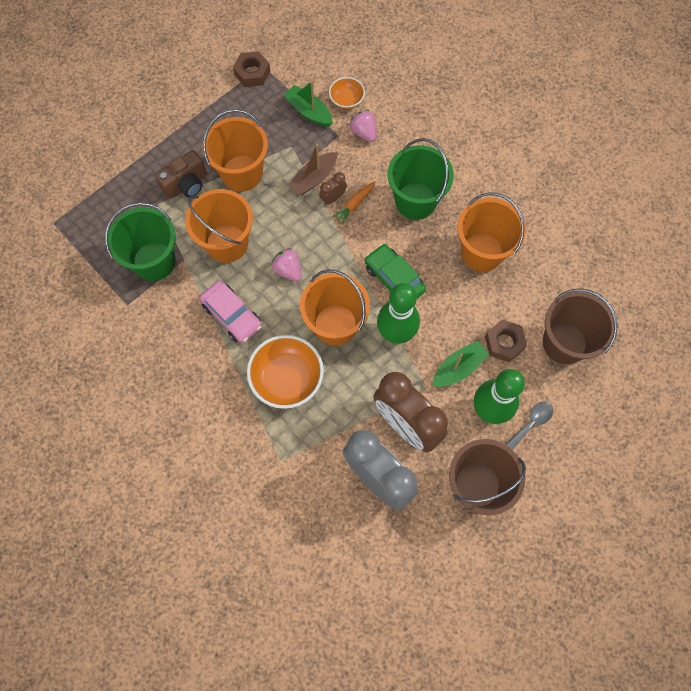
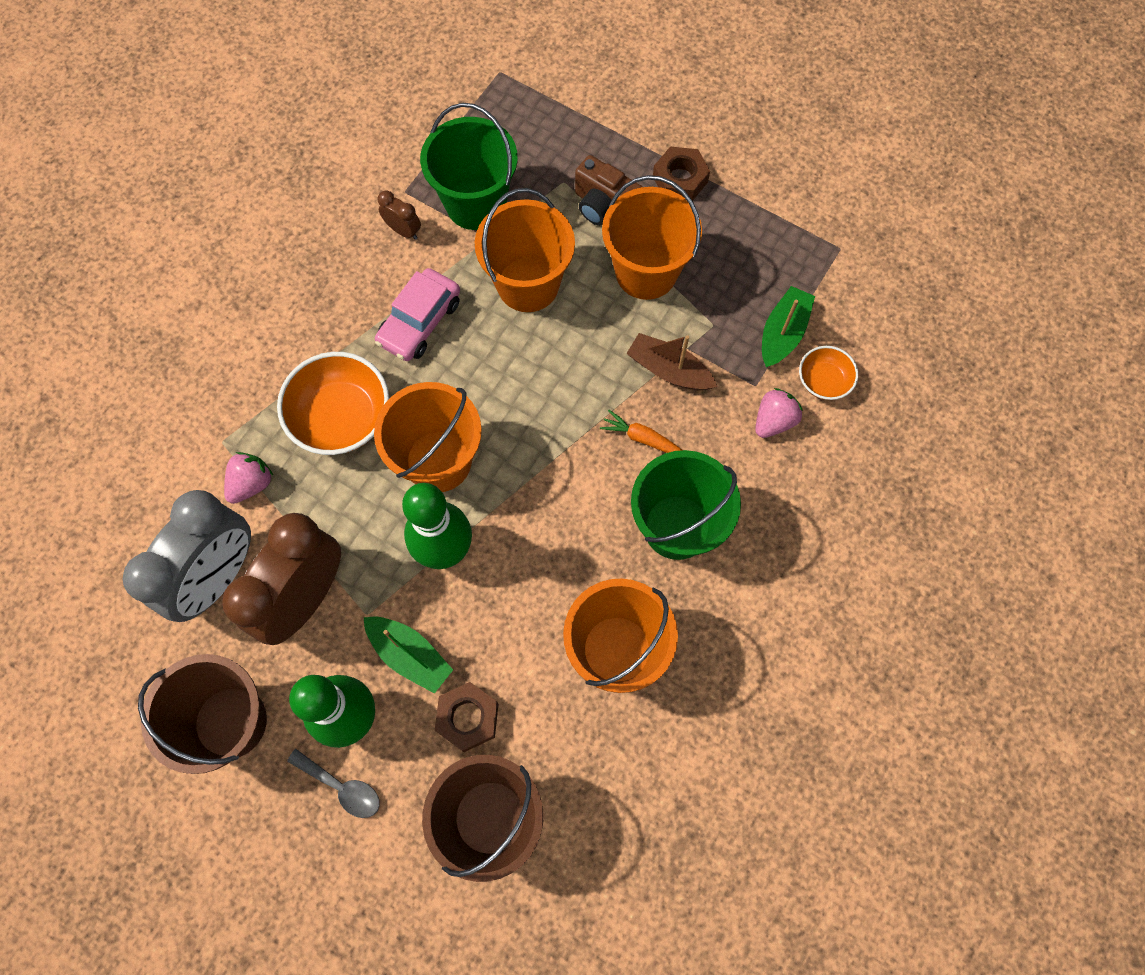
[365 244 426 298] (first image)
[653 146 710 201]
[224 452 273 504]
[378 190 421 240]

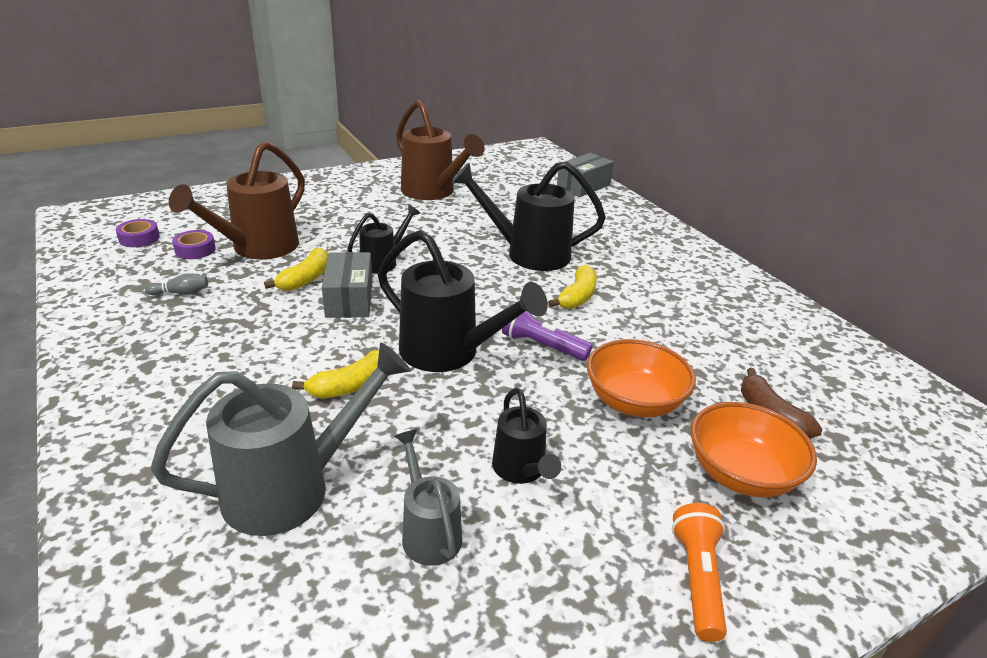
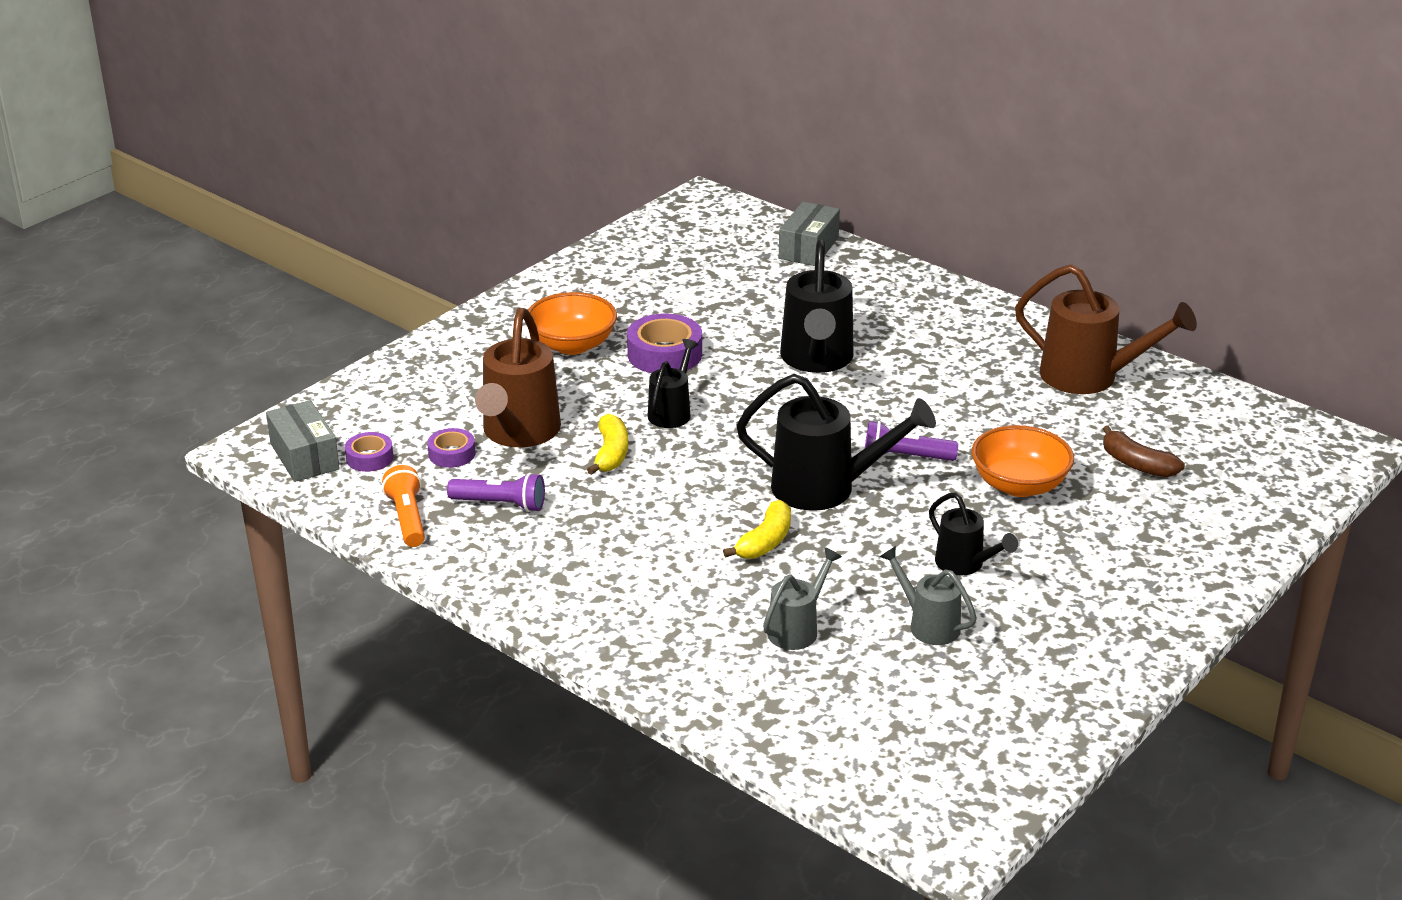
[548 265 597 309] (first image)
[627 313 702 373]
[266 400 340 482]
[1015 264 1197 394]
[382 465 425 547]
[528 292 617 355]
[447 473 545 512]
[780 240 854 373]
[763 547 842 650]

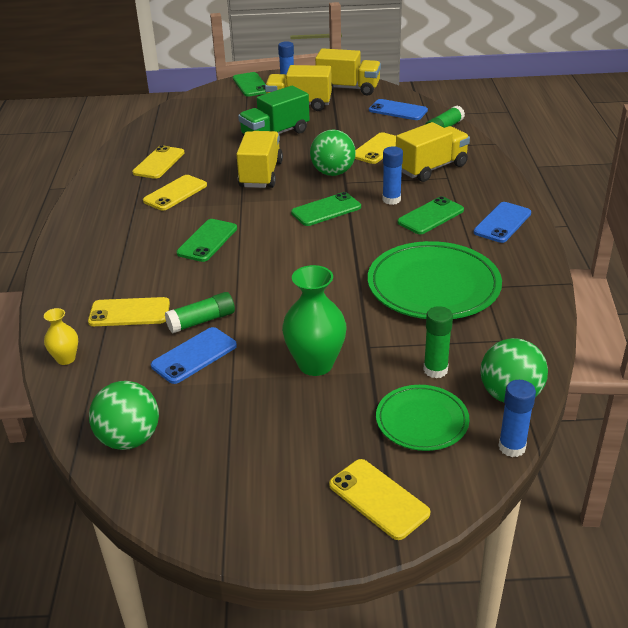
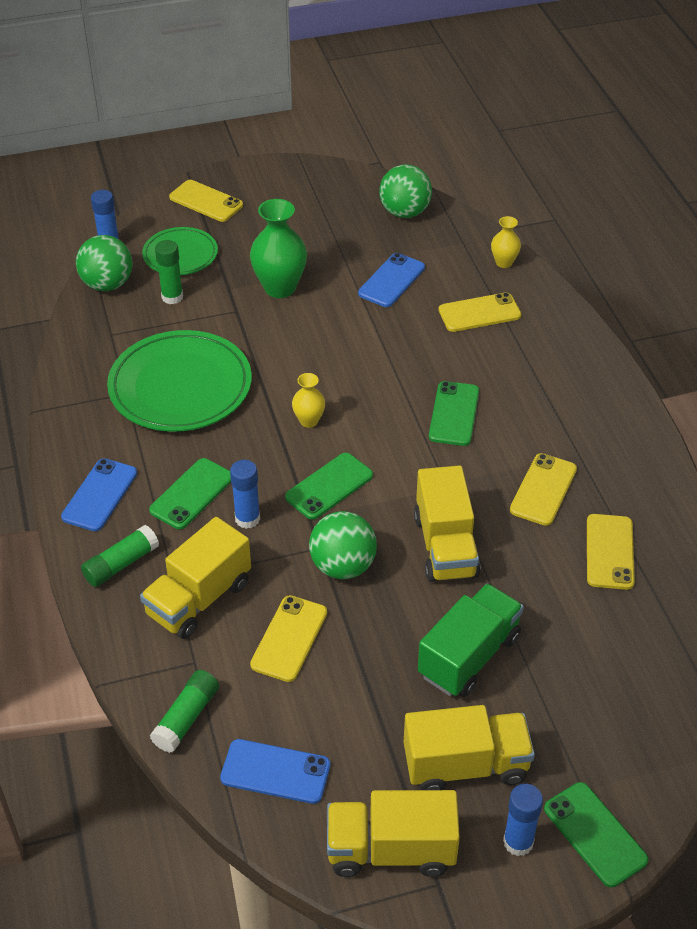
[292 373 325 428]
[81 525 159 587]

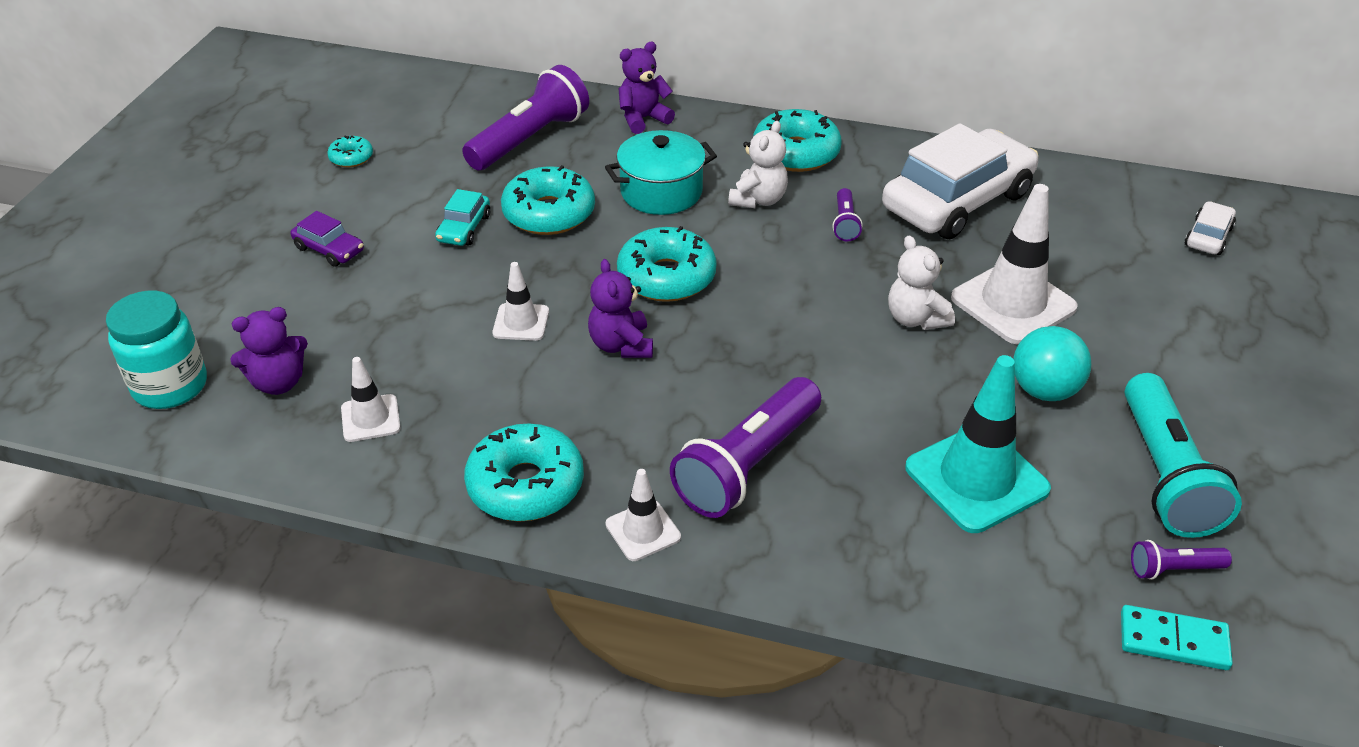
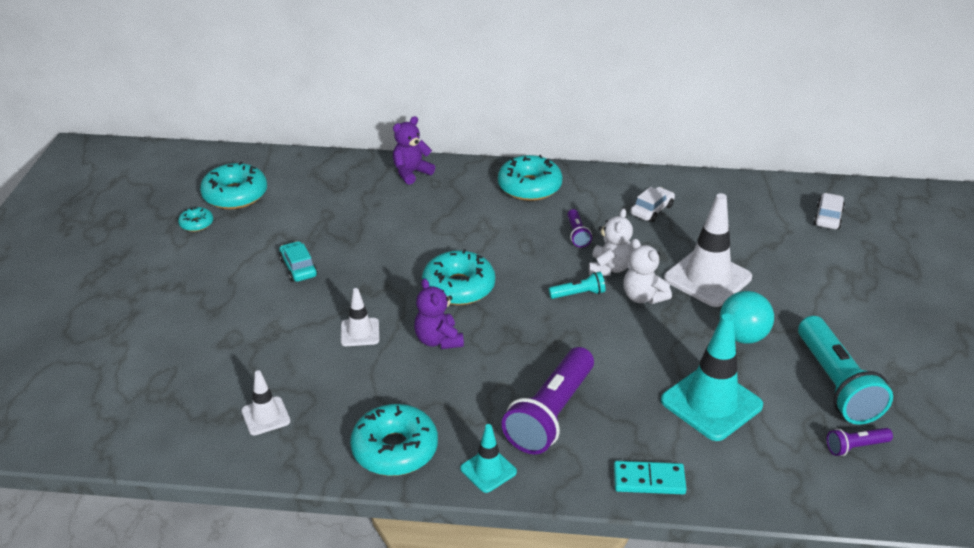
[106 291 207 409] (first image)
[230 307 308 395] (first image)
[291 211 364 267] (first image)
[462 65 589 171] (first image)
[605 130 717 215] (first image)
[549 272 605 299]
[200 162 267 209]
[589 208 633 276]
[614 461 686 494]
[460 424 517 493]
[279 241 318 282]
[631 187 675 222]

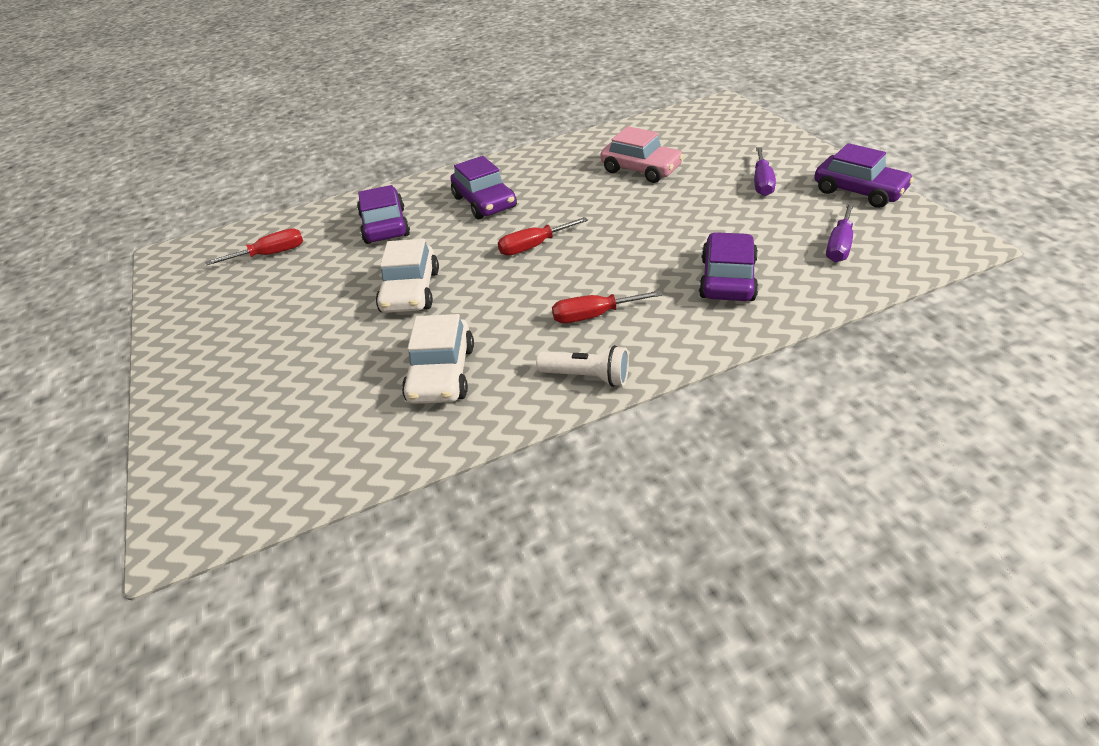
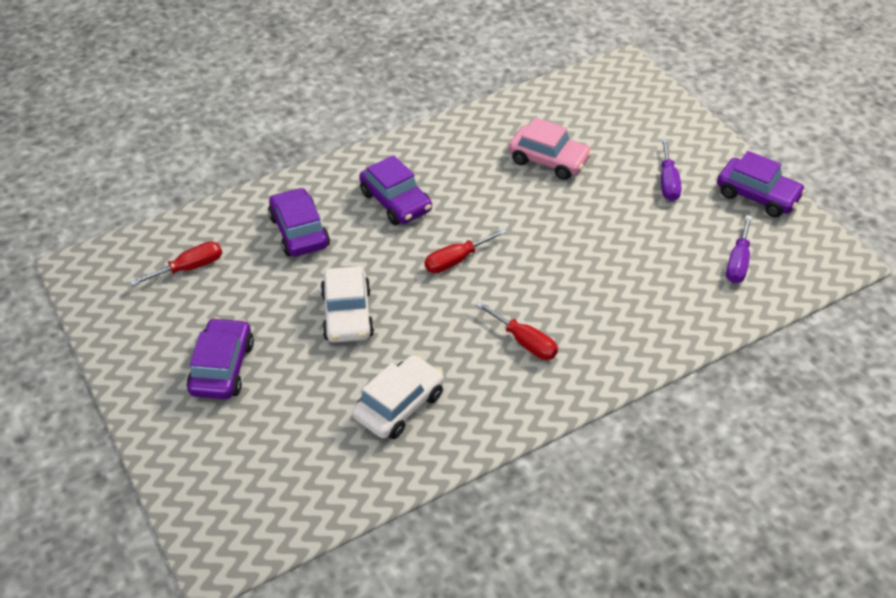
[536 345 629 387] (first image)
[187 318 254 399]
[352 355 444 439]
[476 301 558 360]

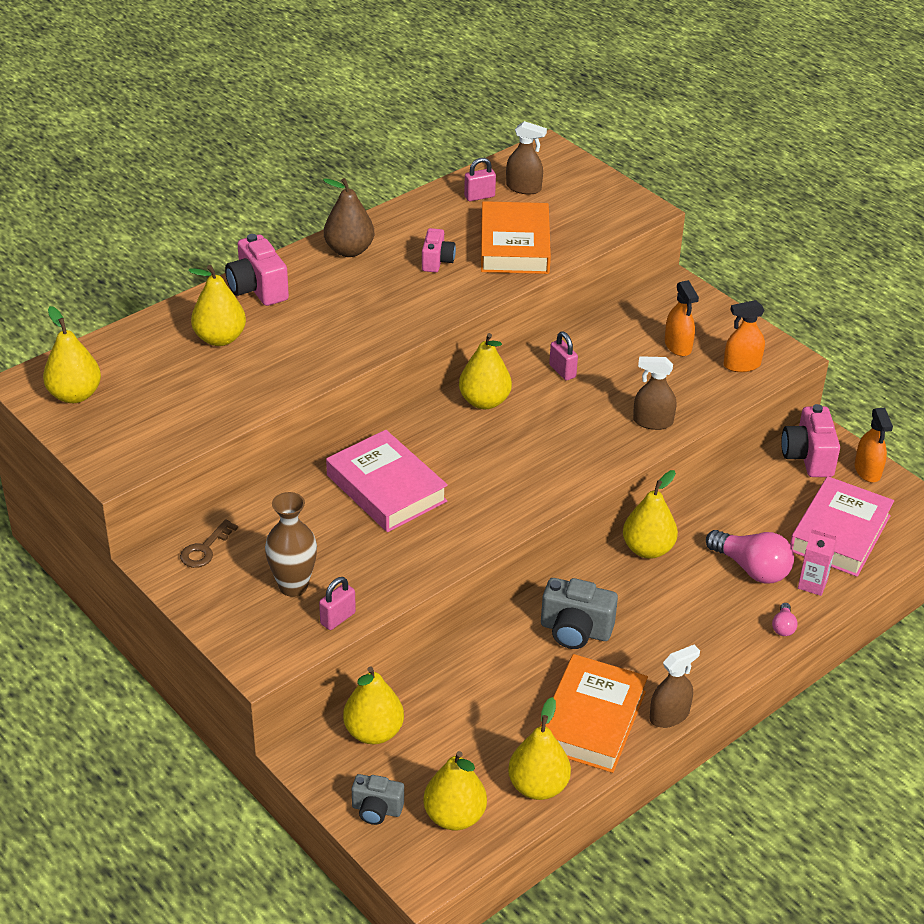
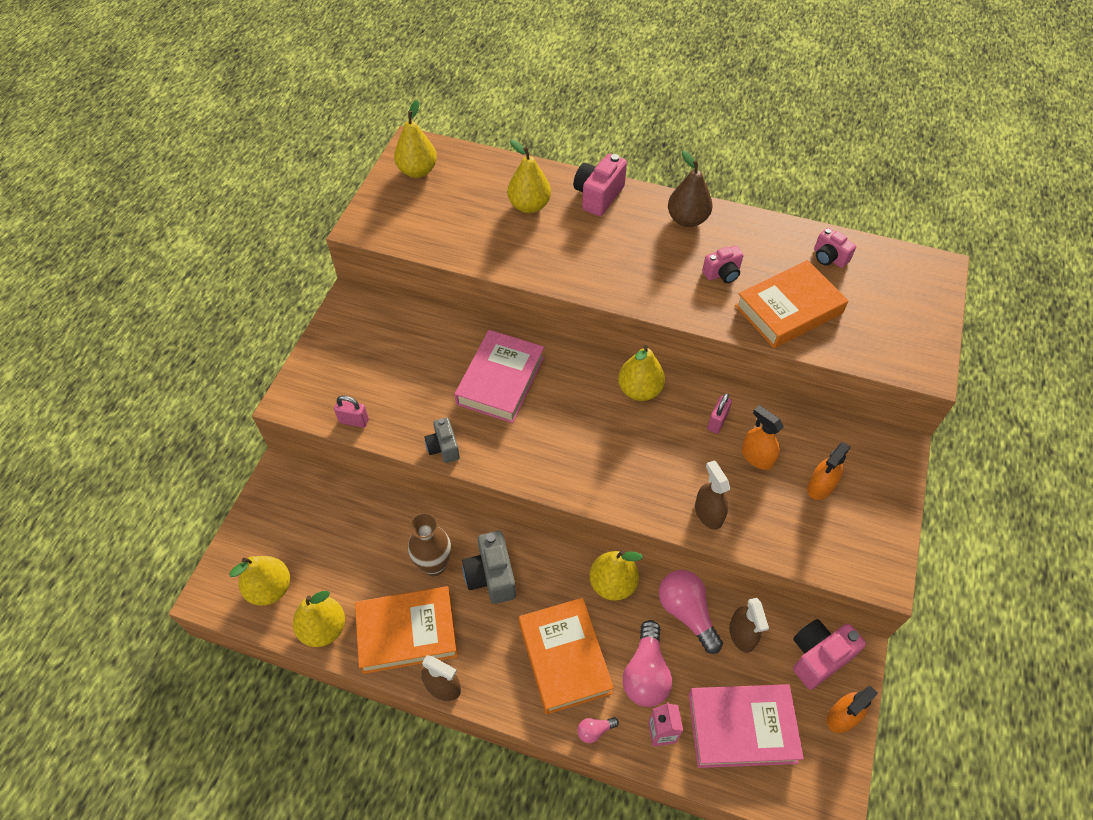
[180 519 238 568] (first image)
[343 667 404 744] (first image)
[519 598 614 714]
[659 570 723 654]
[408 513 451 576]
[425 418 460 463]
[729 598 769 653]
[742 405 783 470]
[814 228 856 268]

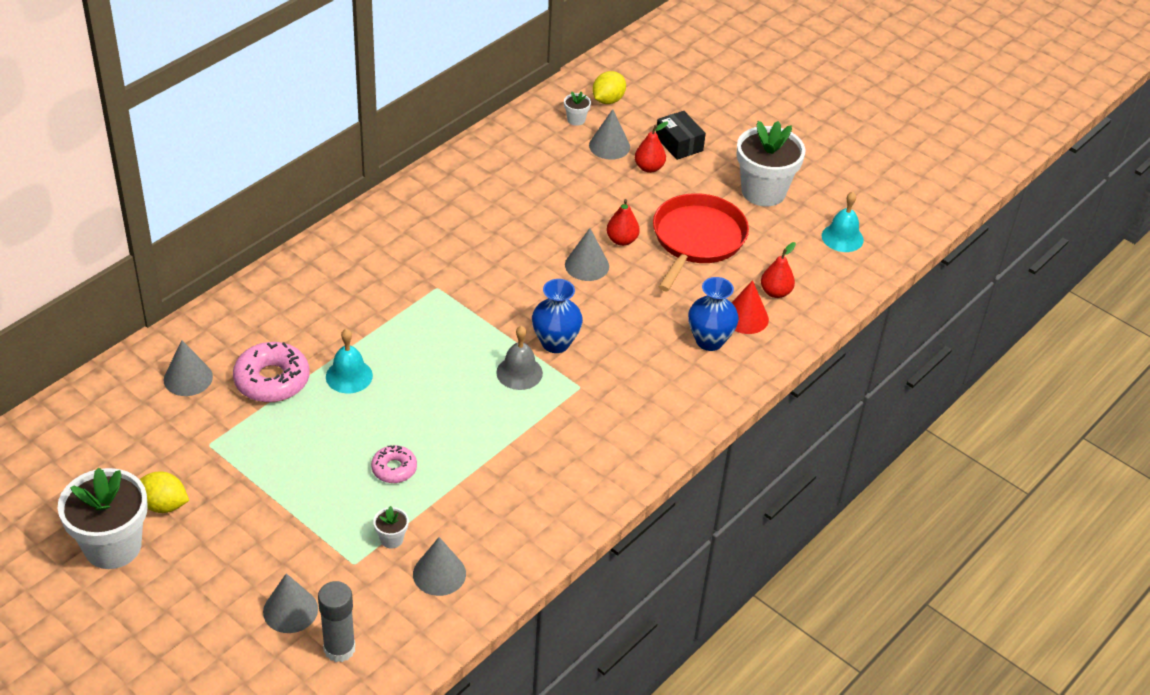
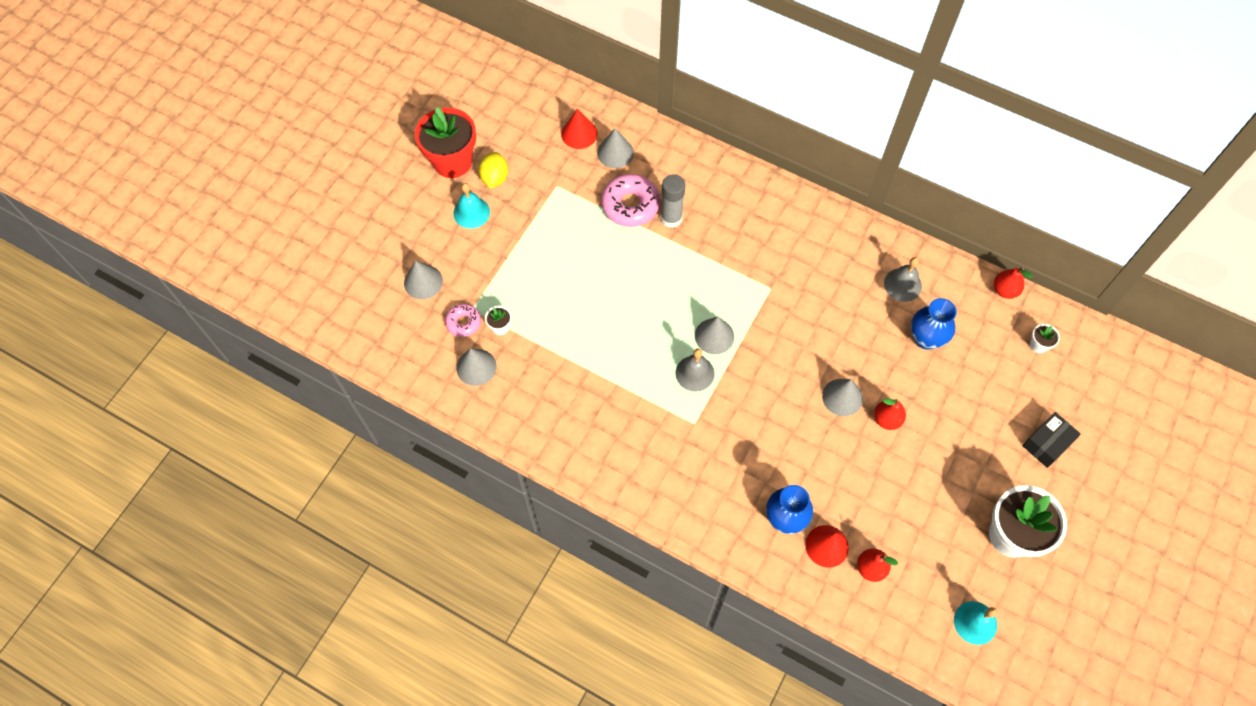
[592 71 626 104] (first image)
[653 193 749 291] (first image)
[561 109 597 149]
[884 257 922 302]
[661 174 685 228]
[453 183 490 229]
[445 304 481 337]
[911 298 957 349]
[695 316 734 354]
[994 267 1033 299]
[415 107 476 178]

